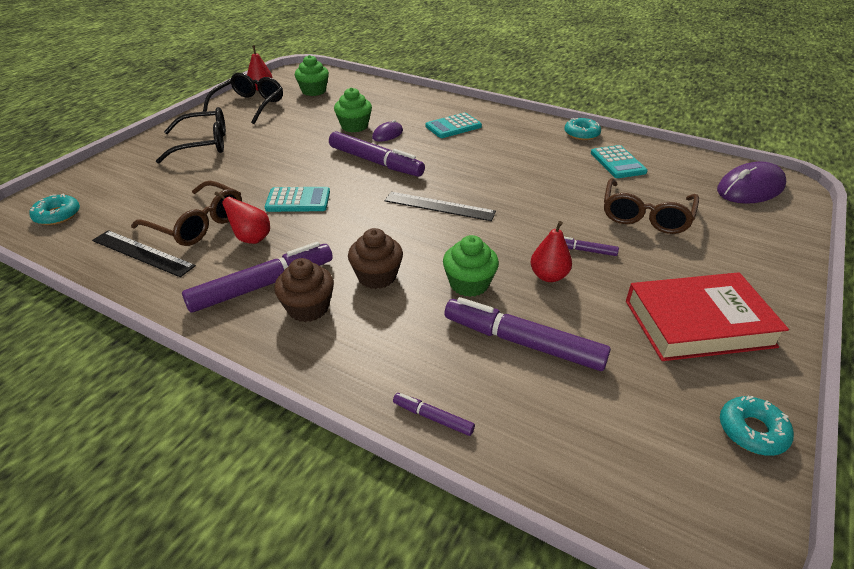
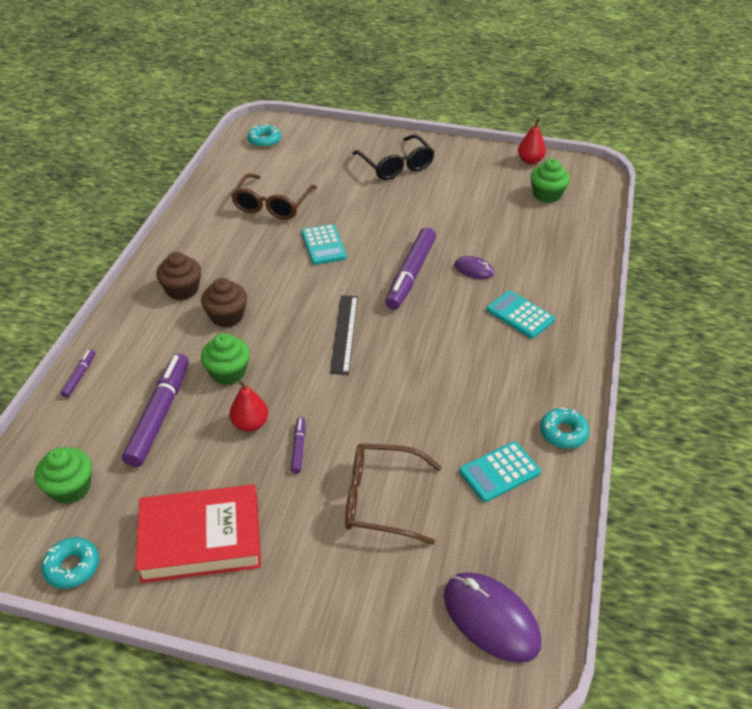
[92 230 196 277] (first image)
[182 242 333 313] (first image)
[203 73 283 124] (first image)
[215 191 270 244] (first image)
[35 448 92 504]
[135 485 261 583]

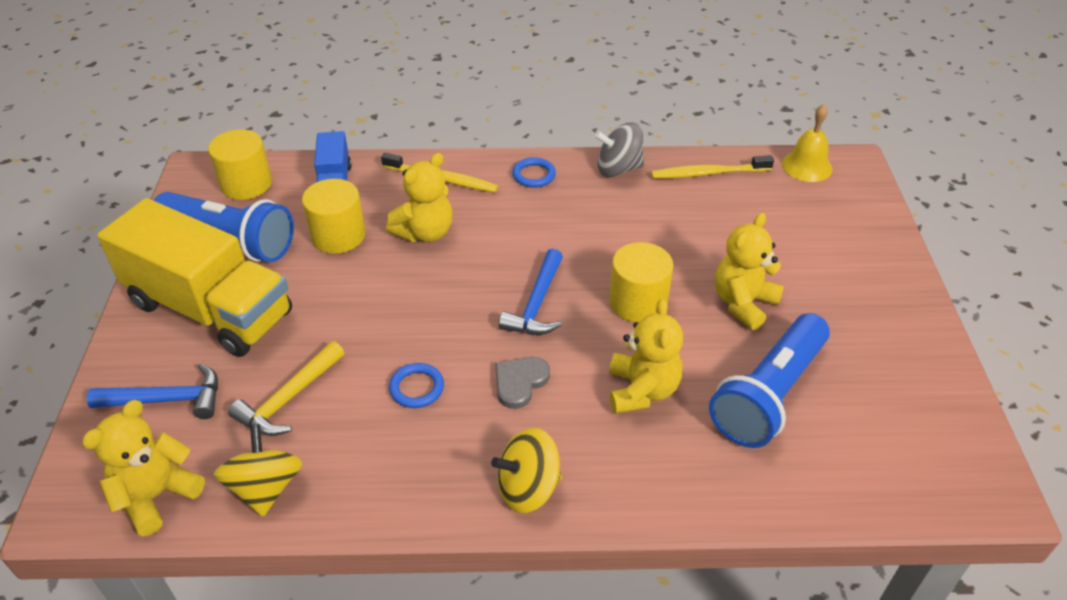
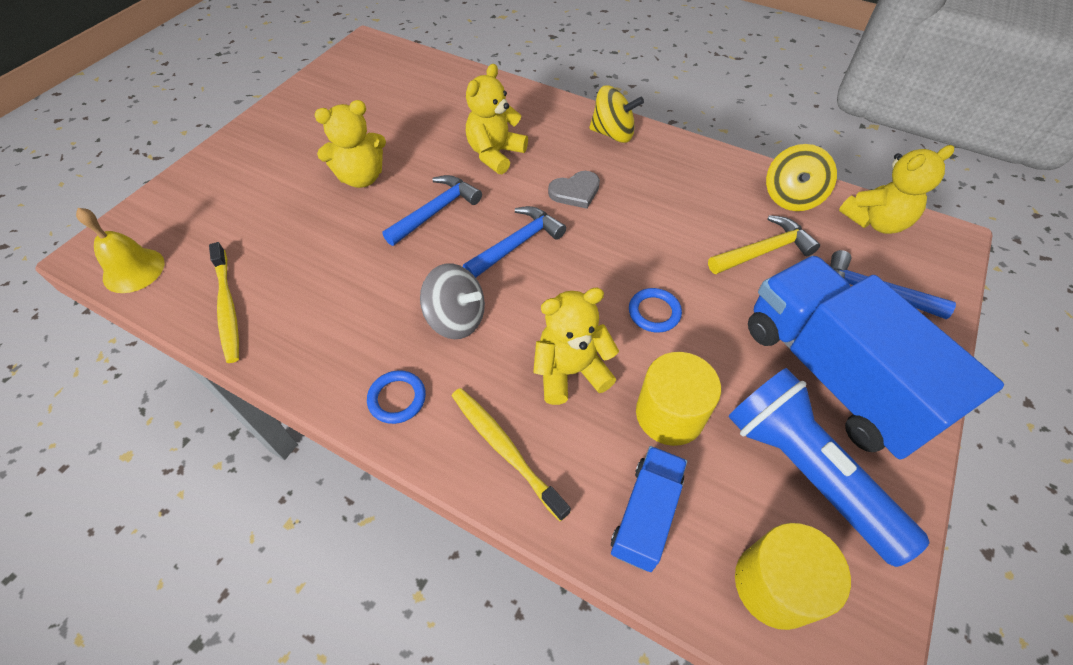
[709 313 830 448] (first image)
[629 288 682 333]
[420 263 485 339]
[382 175 482 246]
[748 255 1004 460]
[209 242 239 363]

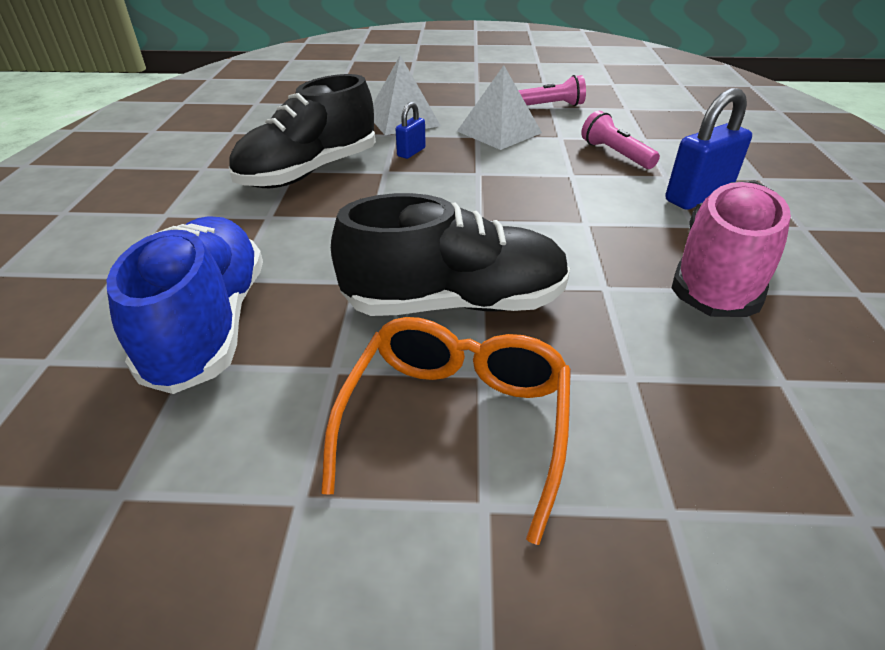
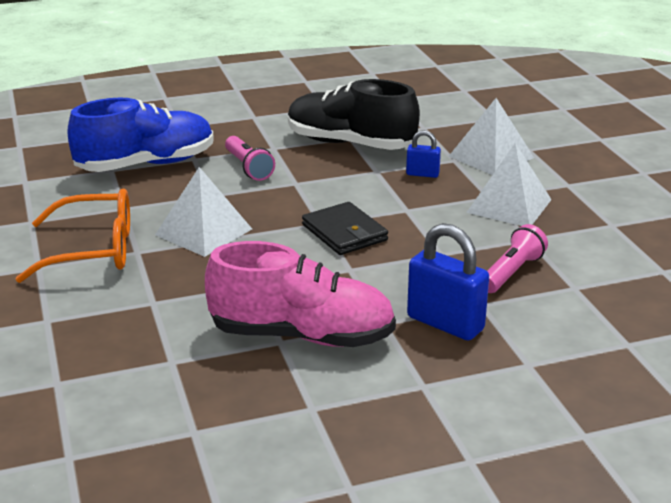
[302 202 388 255]
[225 136 275 181]
[155 167 252 257]

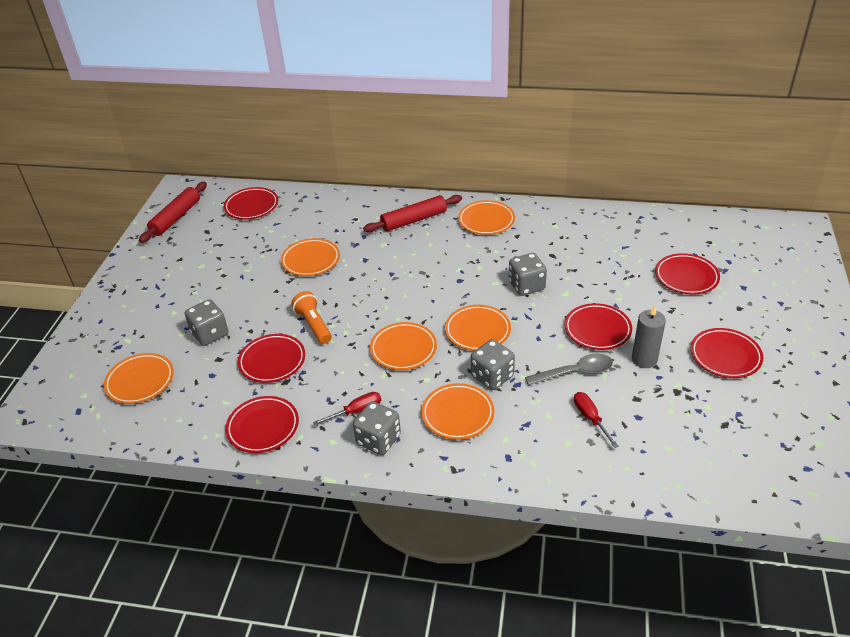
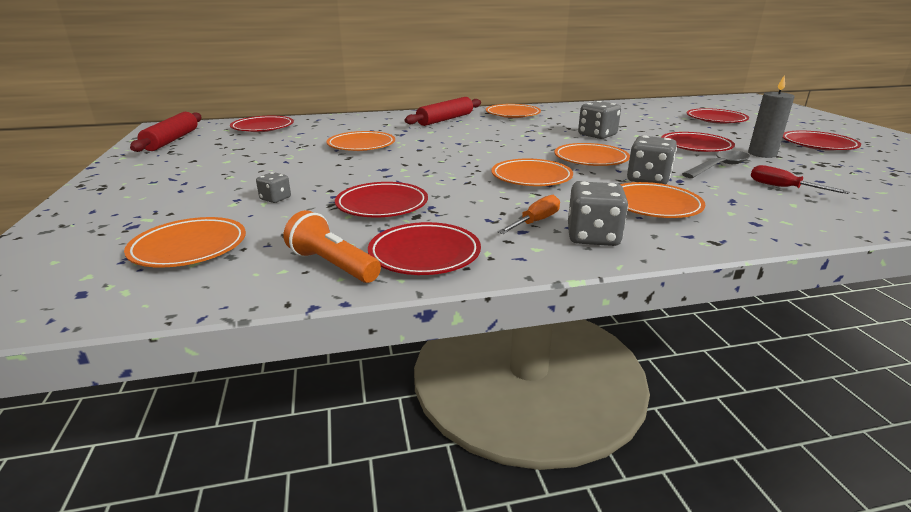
[284 210 381 283]
[498 195 560 234]
[256 172 291 203]

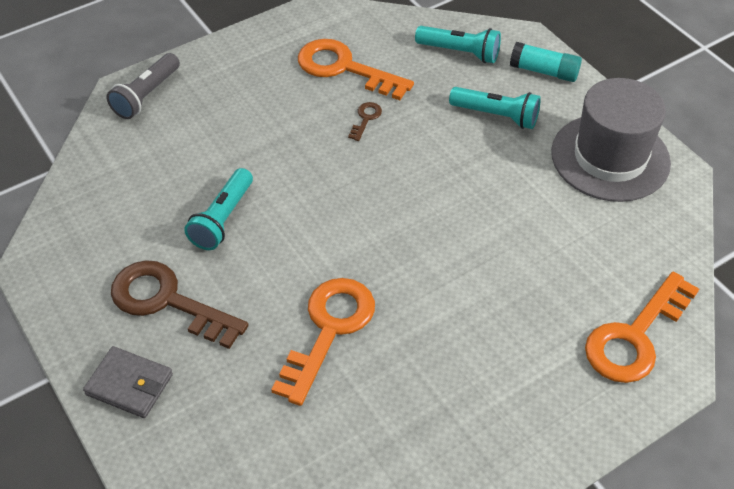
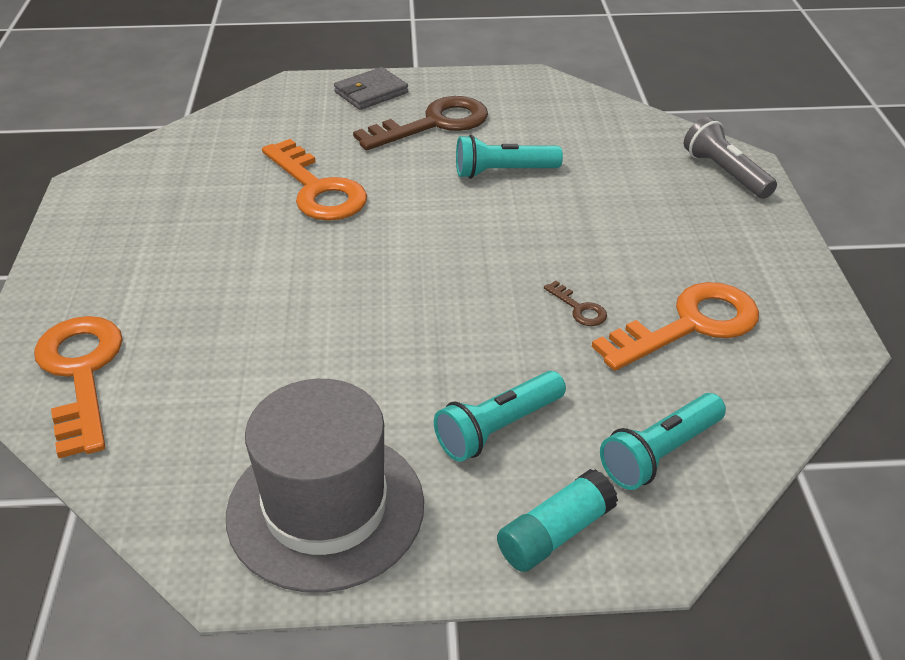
[456 135 563 179]

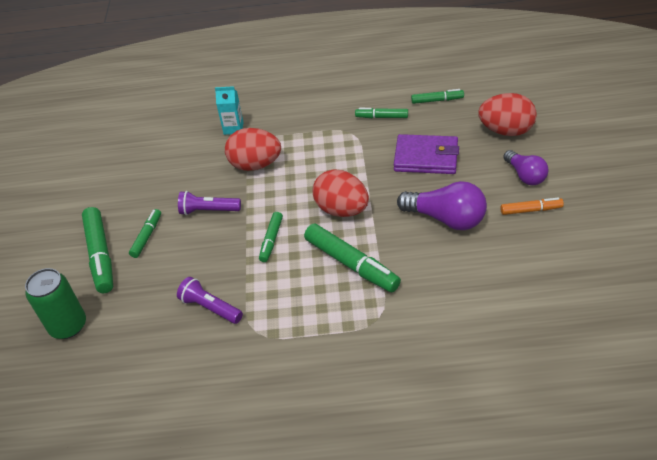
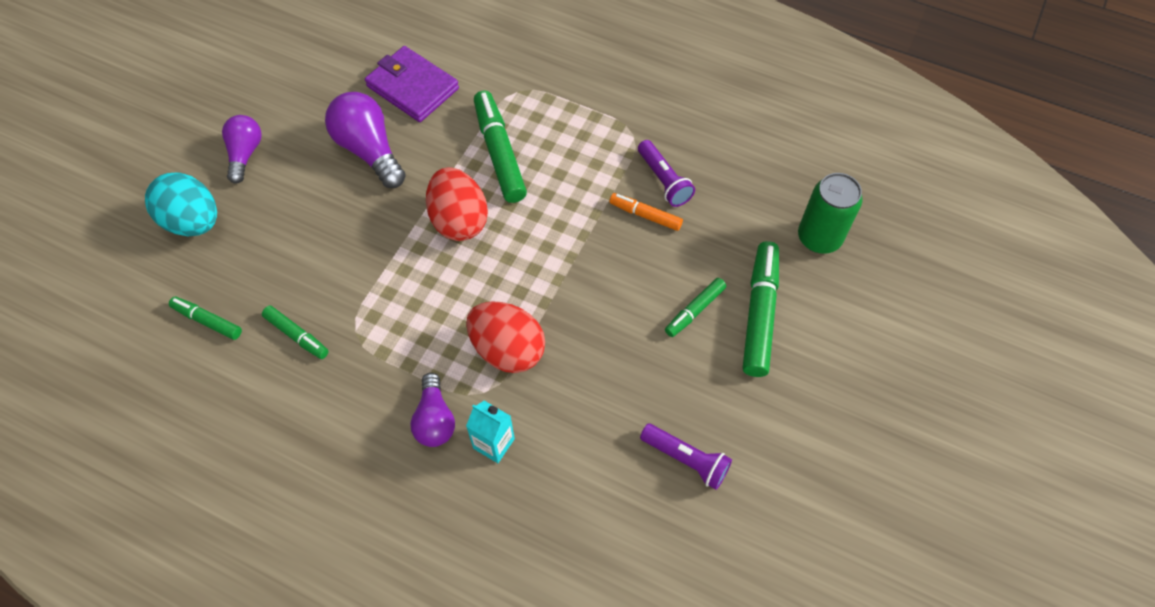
[259 212 283 262] (first image)
[410 373 455 447]
[640 424 732 490]
[365 46 459 122]
[609 193 683 231]
[145 172 217 236]

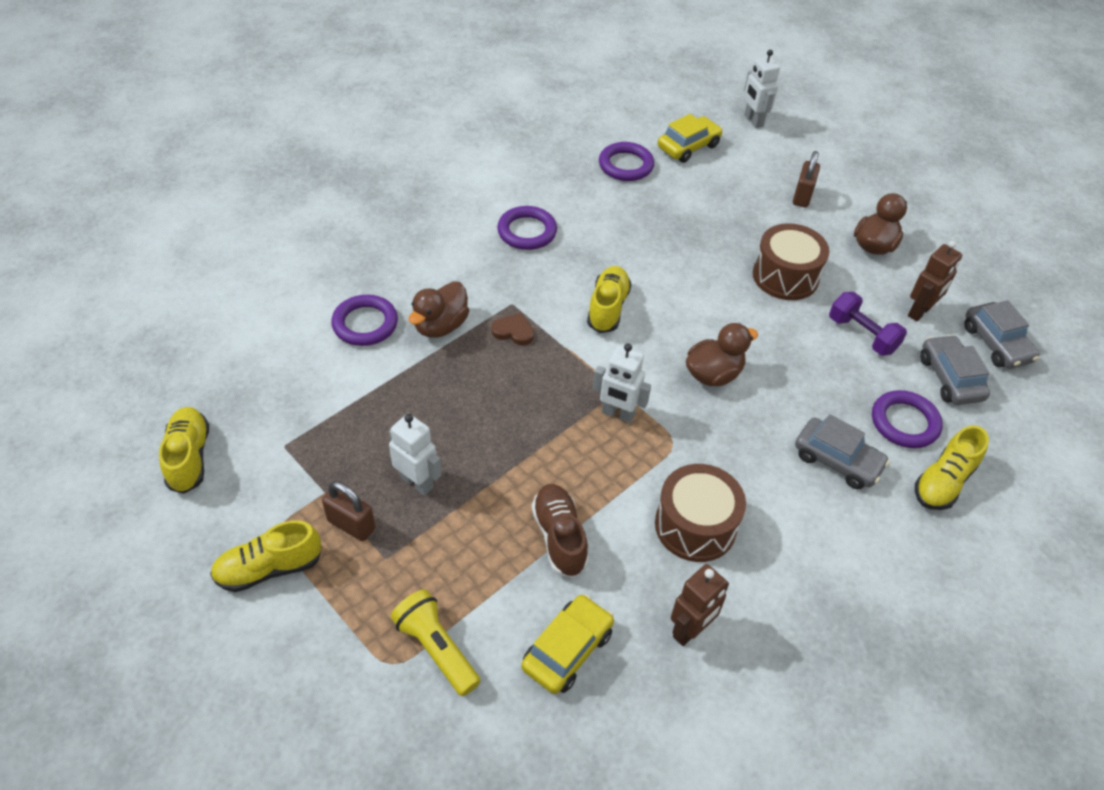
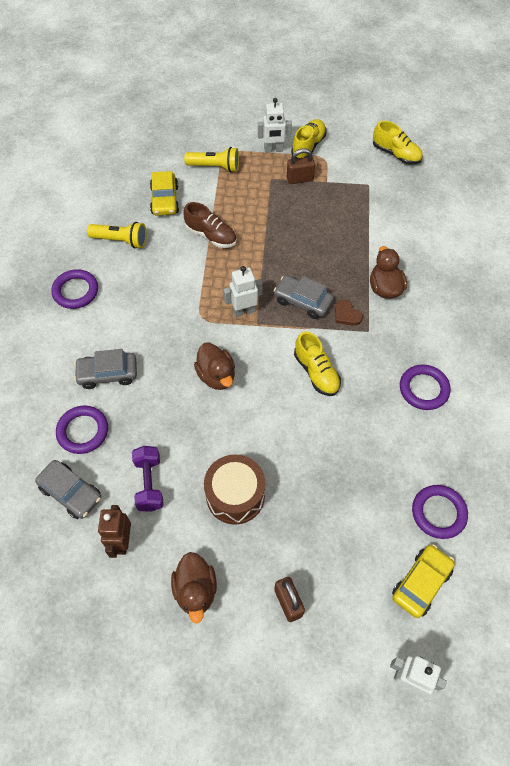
[655 464 746 562] (first image)
[915 425 989 510] (first image)
[51 269 98 309]
[258 98 292 153]
[274 275 334 319]
[87 222 147 248]
[335 299 363 326]
[392 544 455 618]
[194 342 235 390]
[132 446 164 512]

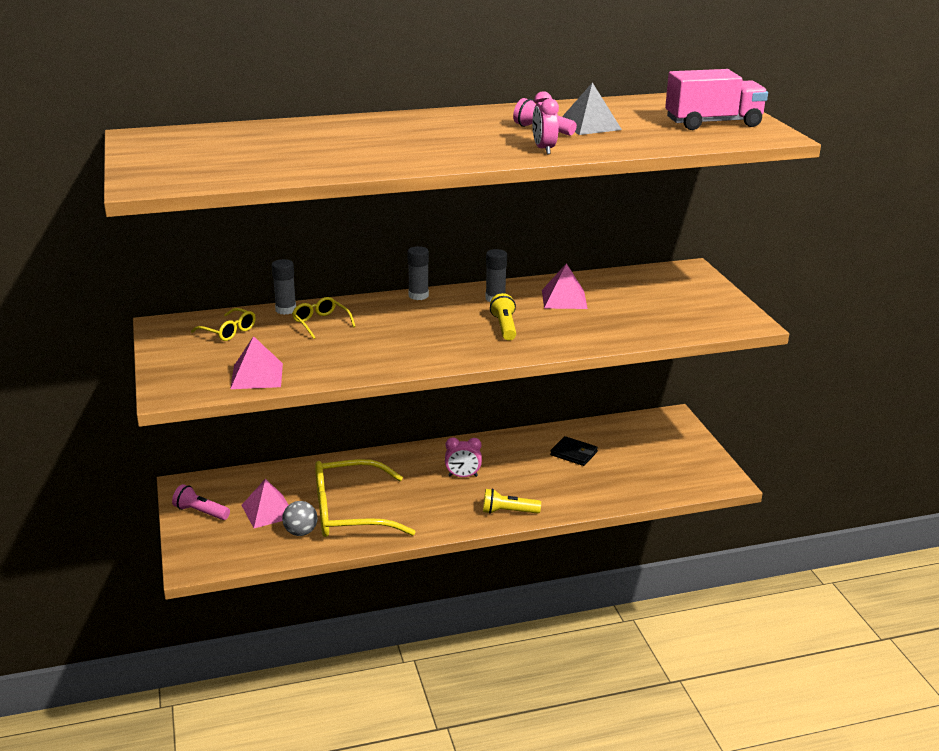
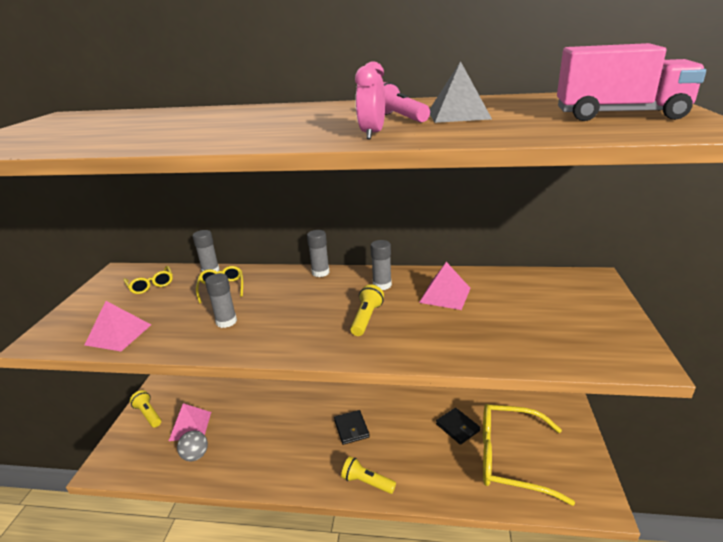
[205 273 237 328]
[483 404 575 506]
[334 410 370 445]
[130 390 161 427]

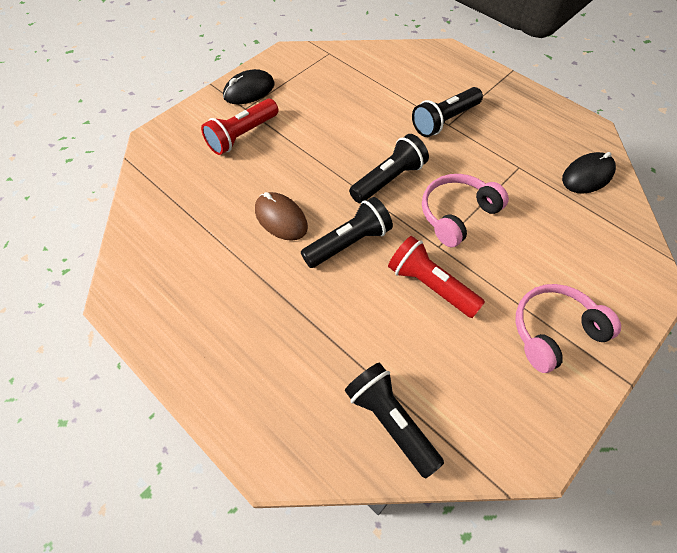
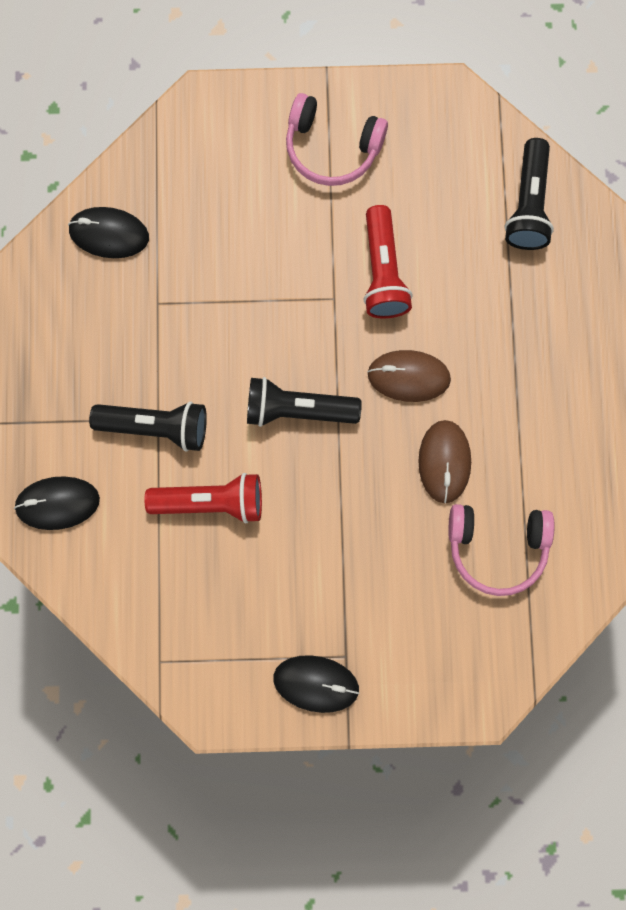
[14 476 100 530]
[144 473 262 523]
[448 504 555 596]
[367 350 451 402]

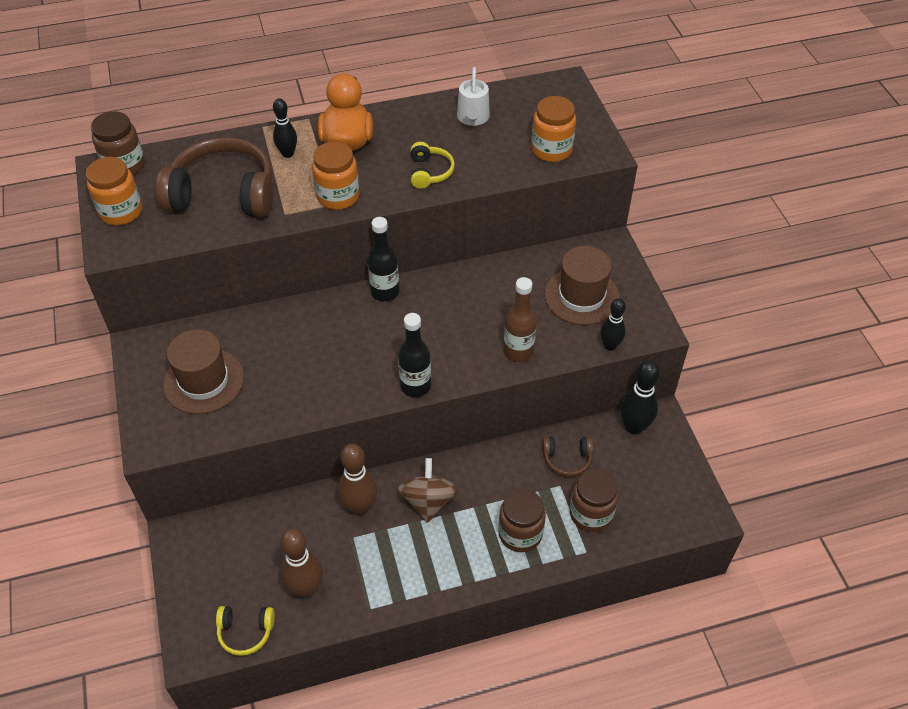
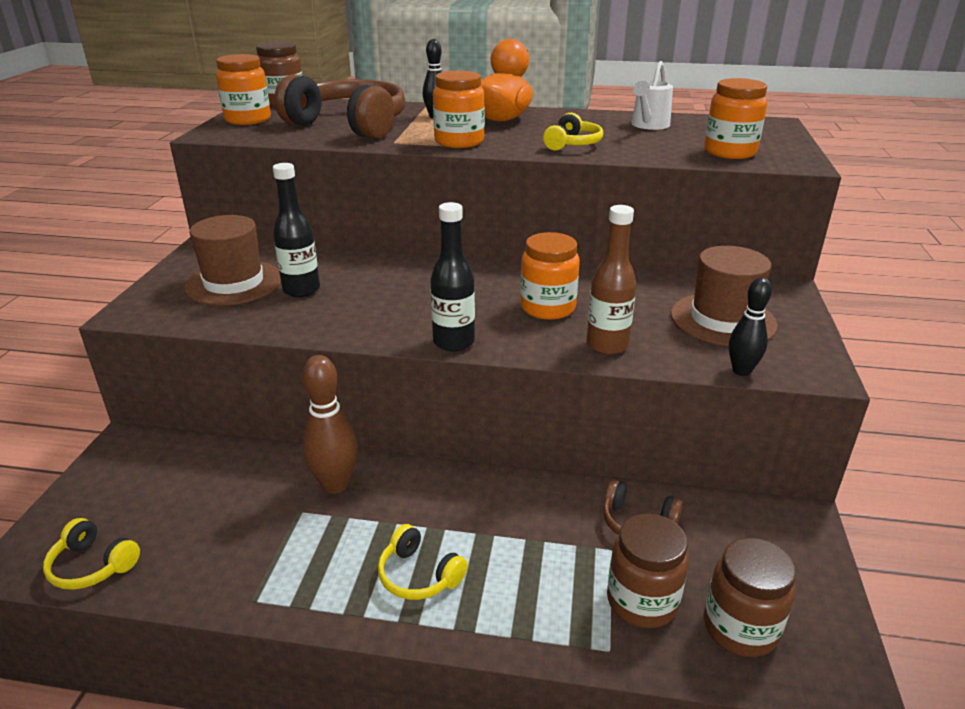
[280 529 323 598] (first image)
[398 458 458 523] (first image)
[620 360 660 434] (first image)
[378 524 468 600]
[520 232 580 320]
[273 163 320 297]
[704 538 796 657]

